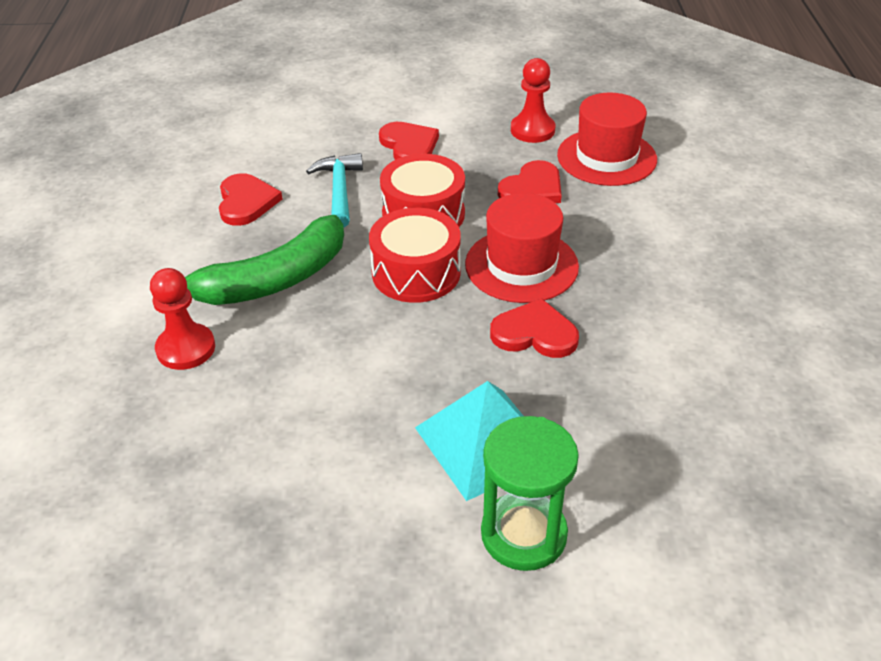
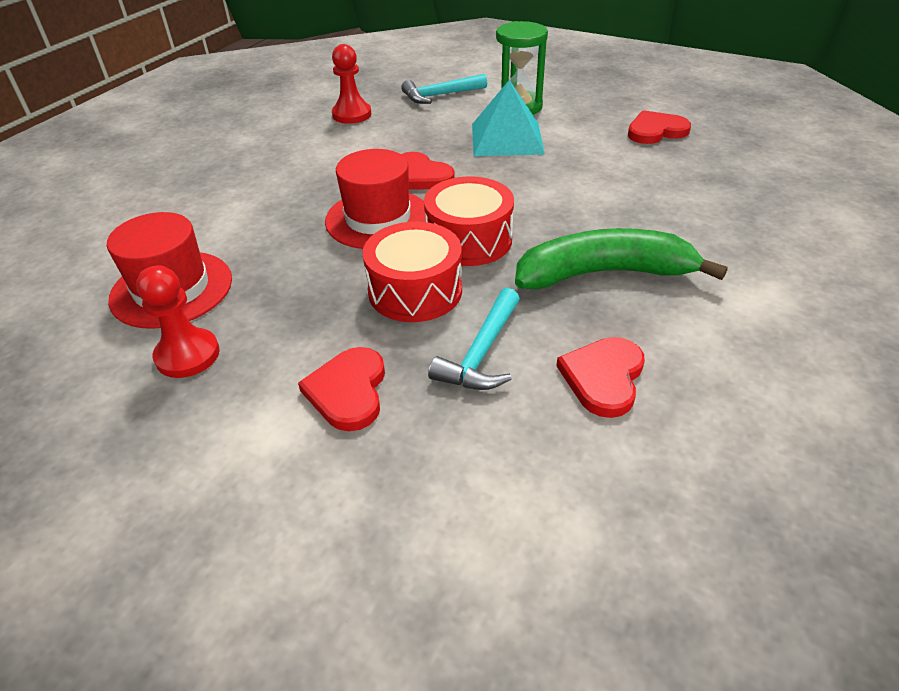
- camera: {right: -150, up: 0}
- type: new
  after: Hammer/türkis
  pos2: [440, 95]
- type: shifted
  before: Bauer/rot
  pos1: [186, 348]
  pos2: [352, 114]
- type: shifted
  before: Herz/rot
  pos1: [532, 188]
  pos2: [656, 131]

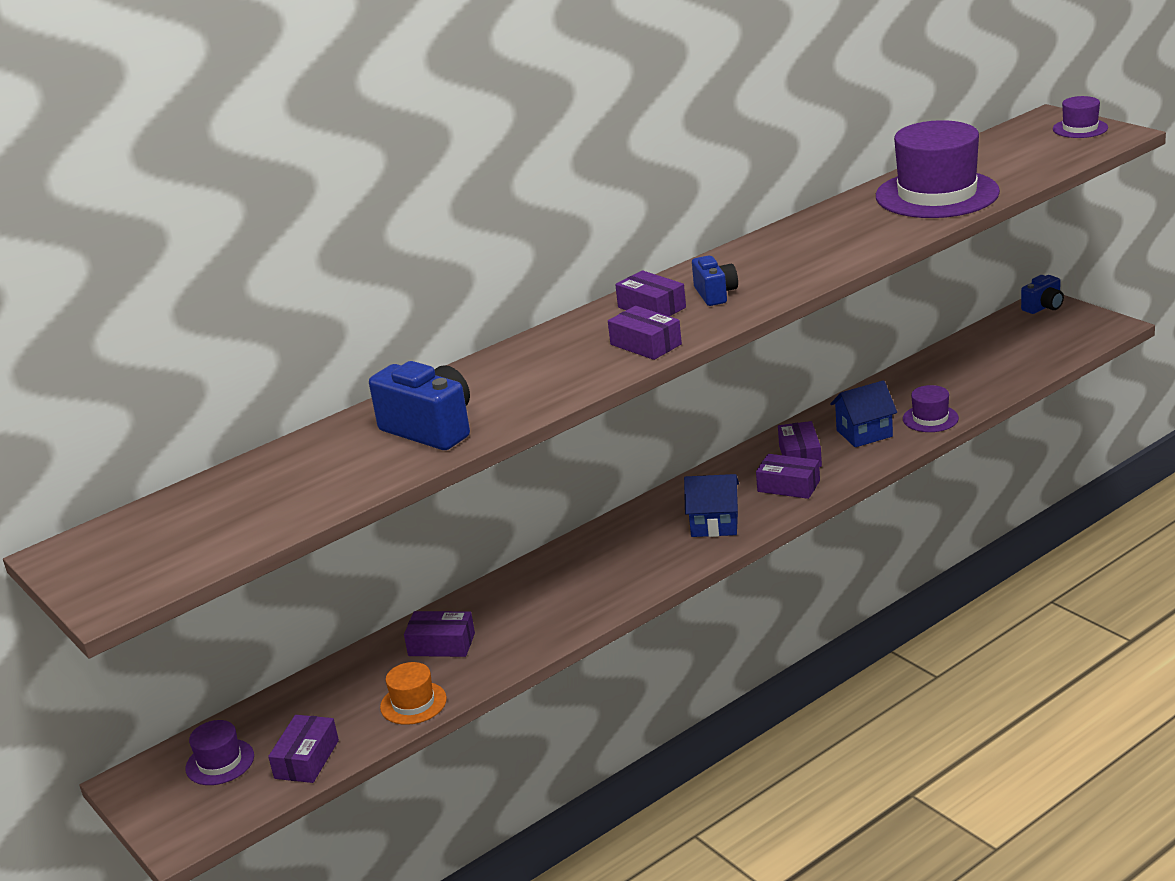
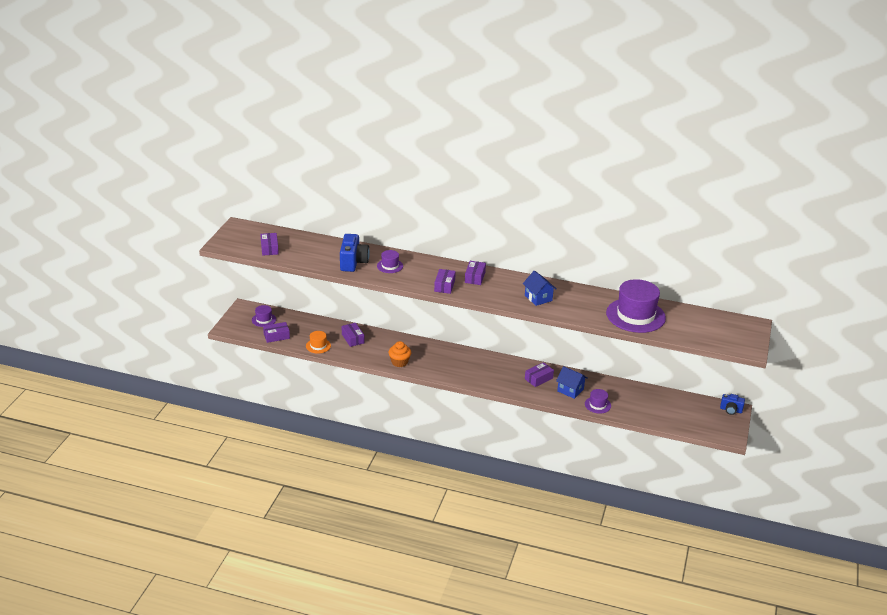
- camera: {right: 50, up: 5}
- type: gone
  before: Kamera/blau
  pos1: [715, 294]
- type: new
  after: Muffin/orange
  pos2: [399, 362]
- type: shifted
  before: Haus/blau
  pos1: [714, 524]
  pos2: [538, 298]
- type: shifted
  before: Schachtel/lila
  pos1: [788, 486]
  pos2: [269, 248]
- type: shifted
  before: Hut/lila
  pos1: [1080, 128]
  pos2: [390, 266]

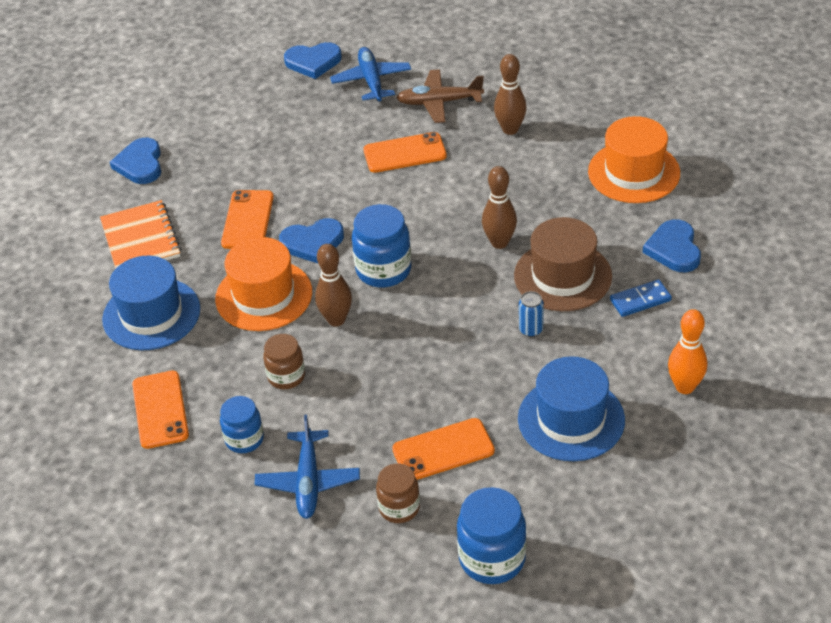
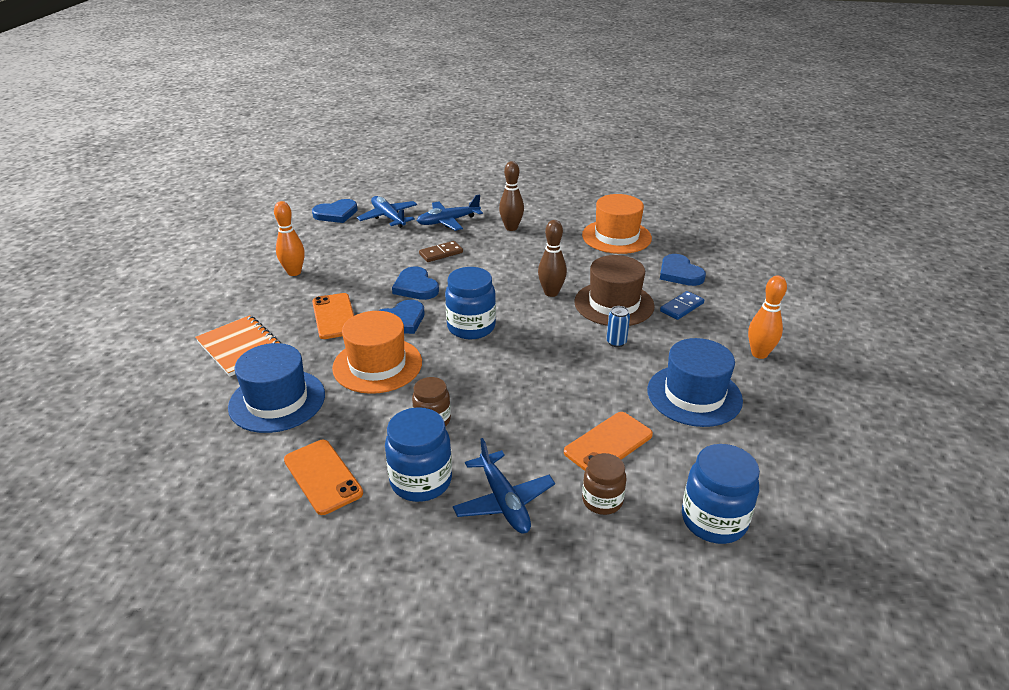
- camera: {right: -25, up: -10}
- type: gone
  before: Bowlingkegel/braun
  pos1: [336, 320]
- type: new
  after: Bowlingkegel/orange
  pos2: [294, 272]
- type: shifted
  before: Herz/blau
  pos1: [140, 164]
  pos2: [416, 287]
- type: swapped
  before: Handy/orange
  after: Dominostein/braun
  pos1: [405, 153]
  pos2: [441, 253]
- type: repainted
  before: Flugzeug/braun
  after: Flugzeug/blau
  pos1: [439, 102]
  pos2: [448, 221]
- type: scaled
  before: Einmachglas/blau
  pos1: [244, 439]
  pos2: [421, 481]
  scale: 1.56

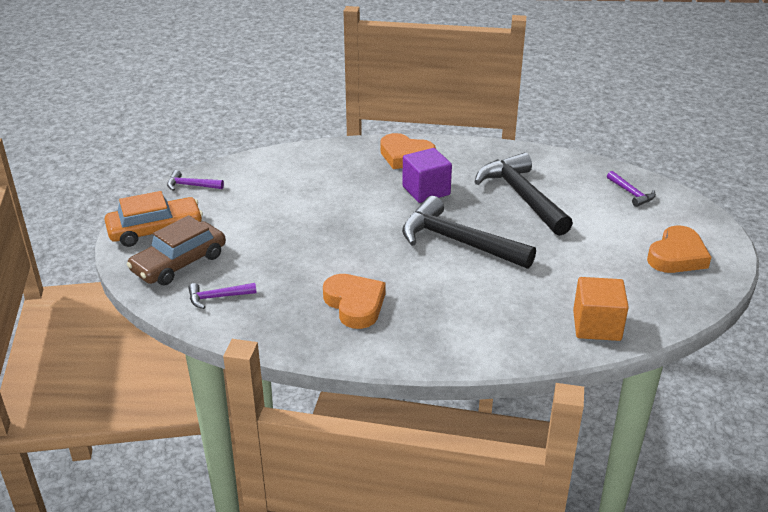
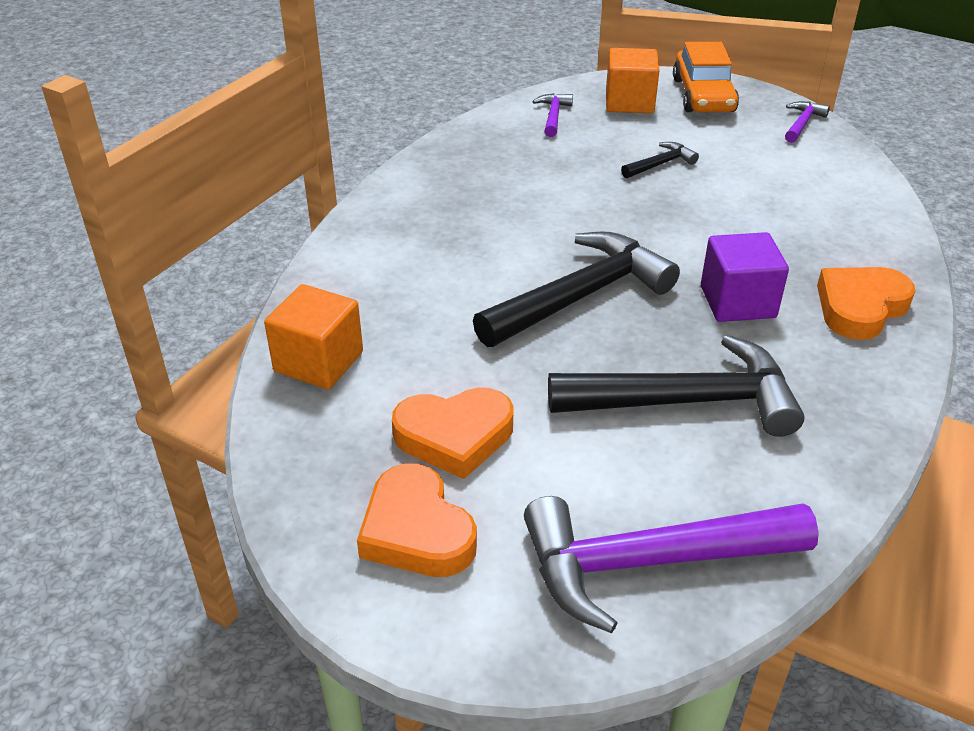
- camera: {right: 110, up: 5}
- type: new
  after: Hammer/schwarz
  pos2: [660, 164]
- type: shifted
  before: Herz/orange
  pos1: [355, 304]
  pos2: [454, 436]
- type: swapped
  before: Auto/braun
  after: Kubus/orange
  pos1: [179, 263]
  pos2: [629, 102]
- type: scaled
  before: Hammer/lila
  pos1: [631, 193]
  pos2: [650, 563]
  scale: 2.22

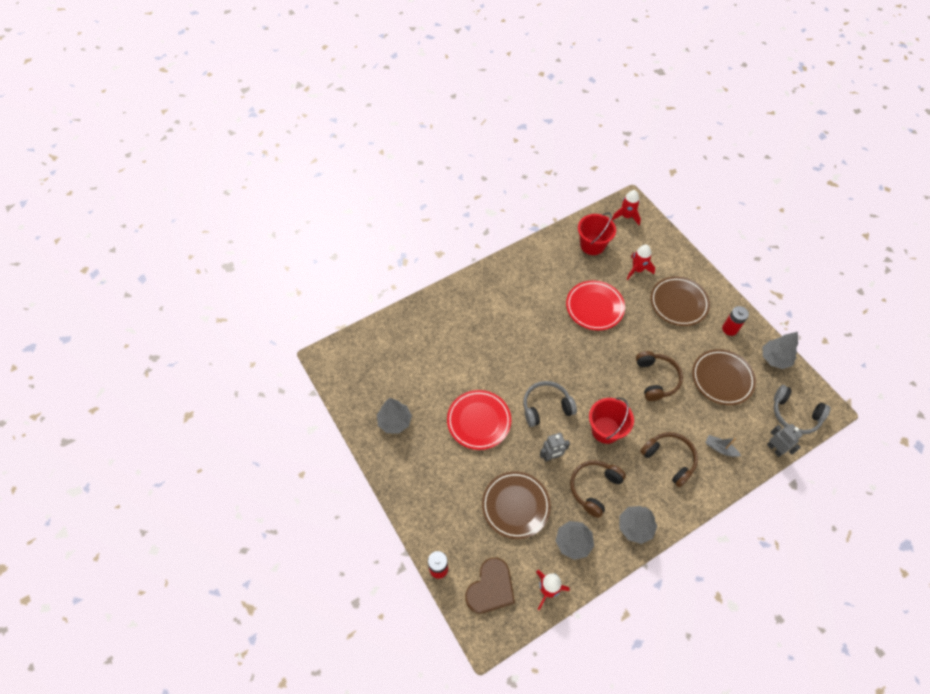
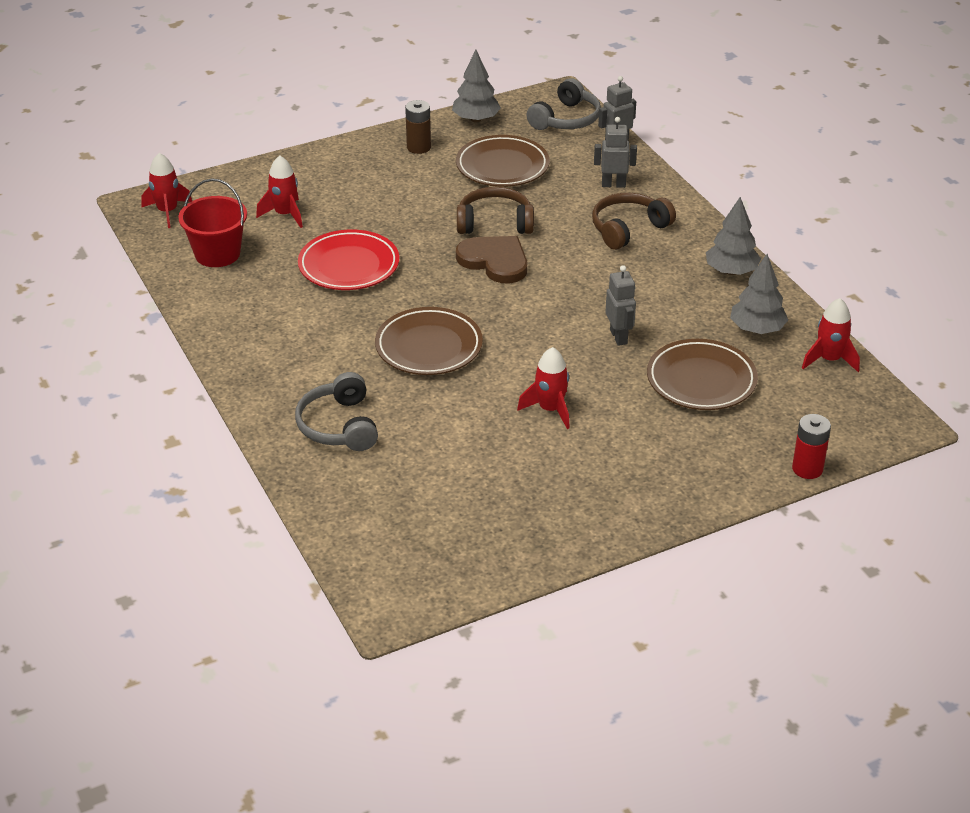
- camera: {right: -85, up: -20}
- type: gone
  before: Baum/grau
  pos1: [395, 421]
- type: gone
  before: Kopfhörer/braun
  pos1: [594, 488]
- type: gone
  before: Eimer/rot
  pos1: [605, 430]
- type: shifted
  before: Herz/braun
  pos1: [491, 588]
  pos2: [495, 261]
- type: shifted
  before: Kopfhörer/grau
  pos1: [546, 407]
  pos2: [339, 426]
- type: shifted
  before: Teller/braun
  pos1: [678, 303]
  pos2: [429, 347]
- type: swapped
  before: Teller/rot
  after: Rakete/rot
  pos1: [479, 421]
  pos2: [550, 409]
- type: swapped
  before: Boot/grau
  after: Roboter/grau
  pos1: [720, 448]
  pos2: [613, 184]
- type: repainted
  before: Batterie/rot
  after: Batterie/braun
  pos1: [730, 329]
  pos2: [418, 147]

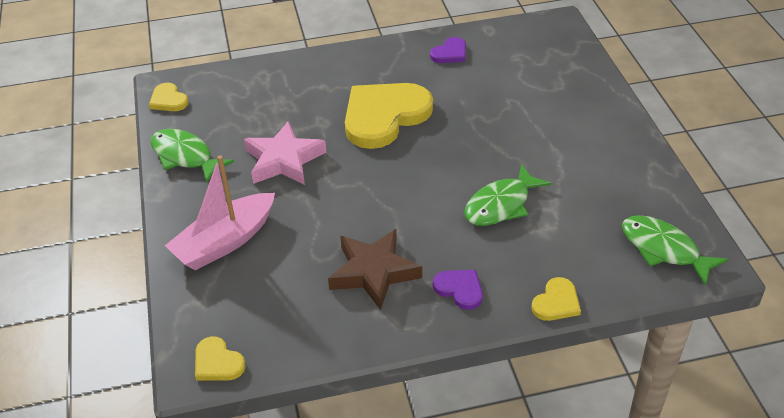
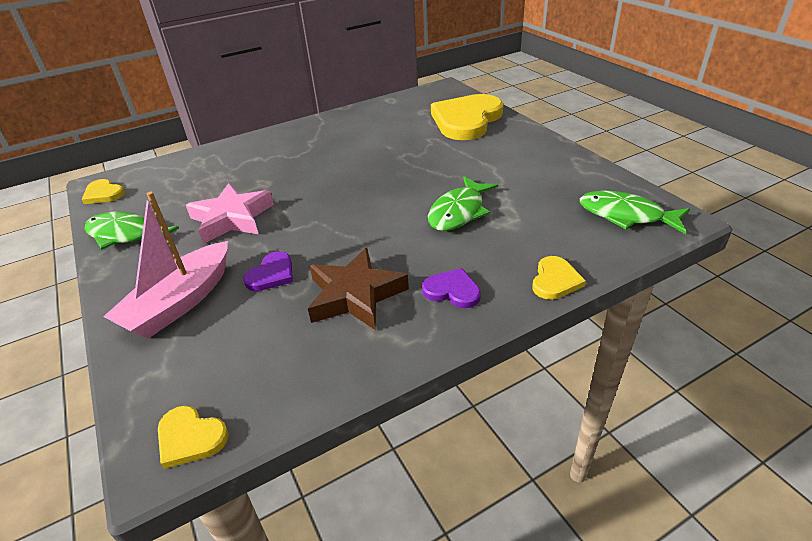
- camera: {right: -15, up: -5}
- type: shifted
  before: Herz/gelb
  pos1: [384, 116]
  pos2: [466, 120]
- type: shifted
  before: Herz/lila
  pos1: [450, 53]
  pos2: [271, 274]

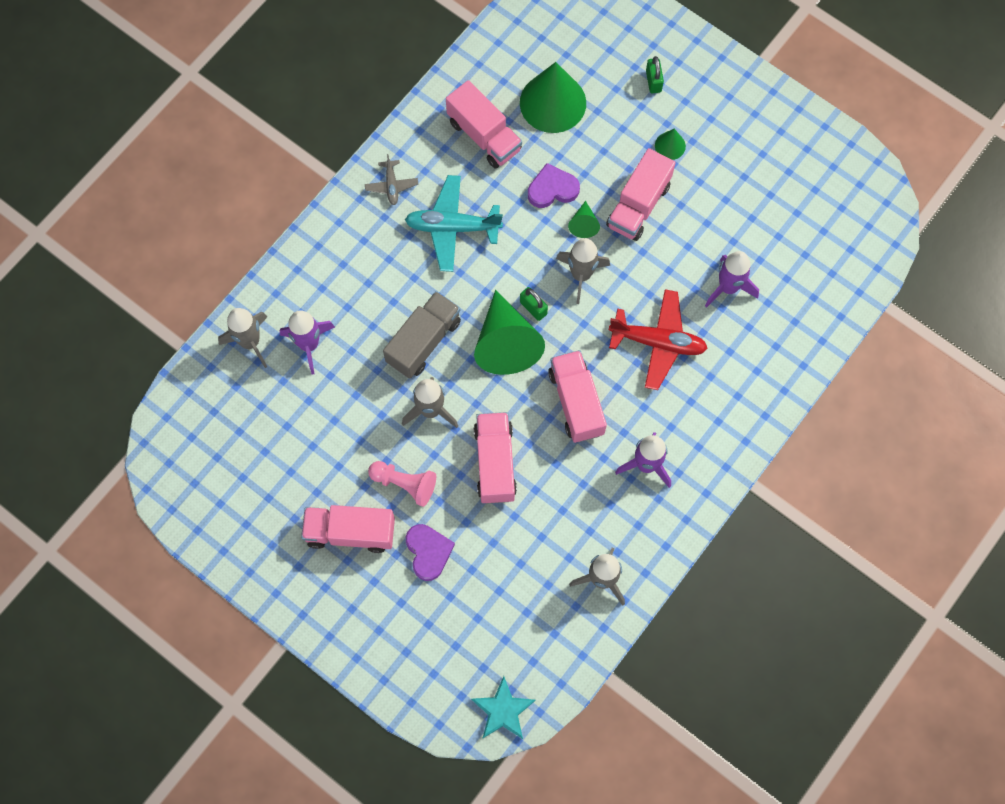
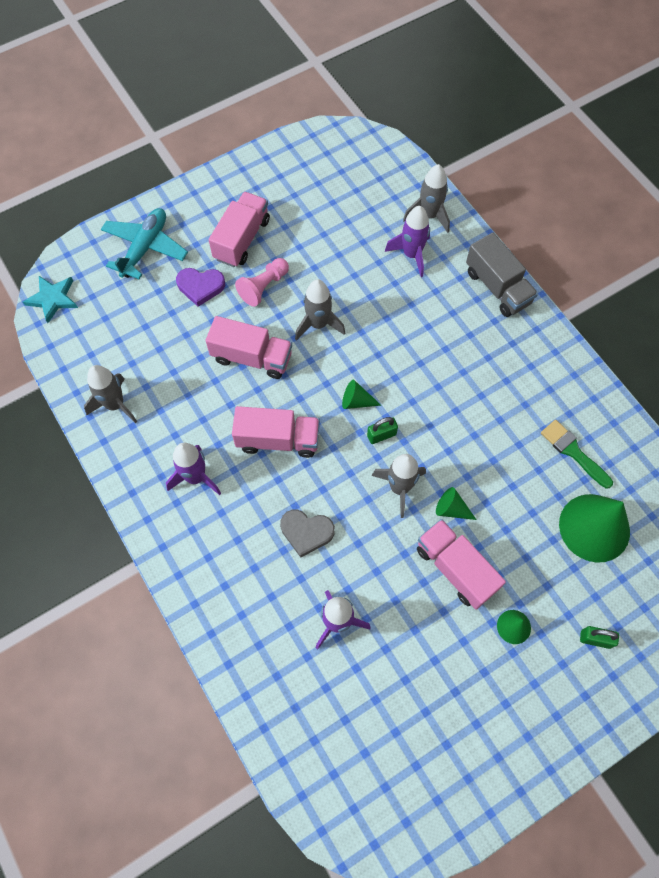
- camera: {right: 110, up: -5}
- type: gone
  before: Flugzeug/grau
  pos1: [391, 185]
- type: gone
  before: Herz/lila
  pos1: [552, 189]
- type: shifted
  before: Lastwagen/grau
  pos1: [423, 341]
  pos2: [497, 287]
- type: shifted
  before: Flugzeug/türkis
  pos1: [452, 227]
  pos2: [145, 248]
- type: swapped
  before: Lastwagen/rosa
  after: Pinsel/grün
  pos1: [484, 136]
  pos2: [573, 452]
- type: swapped
  before: Flugzeug/rot
  after: Herz/grau
  pos1: [658, 342]
  pos2: [306, 532]
- type: scaled
  before: Kegel/grün
  pos1: [506, 343]
  pos2: [356, 401]
  scale: 0.46

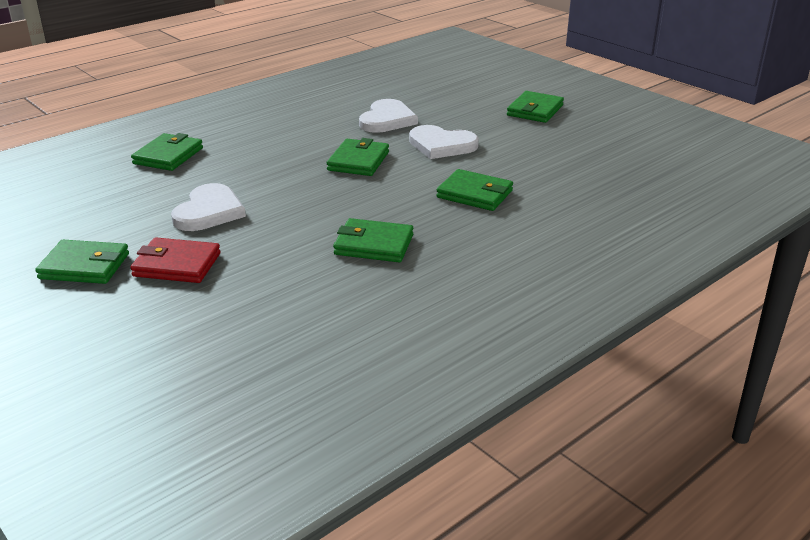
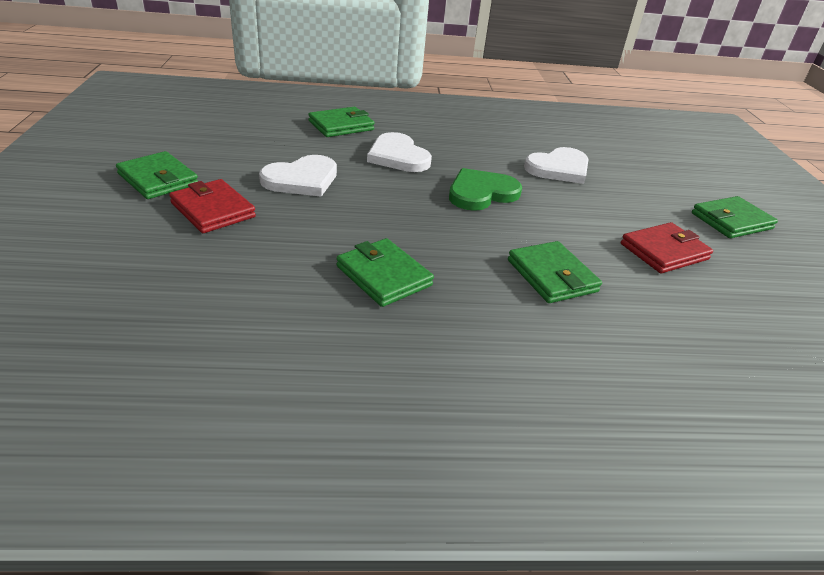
- camera: {right: 35, up: 5}
- type: new
  after: Geldbörse/rot
  pos2: [664, 251]
- type: shifted
  before: Herz/weiß
  pos1: [441, 145]
  pos2: [398, 156]
- type: swapped
  before: Geldbörse/grün
  after: Herz/grün
  pos1: [358, 161]
  pos2: [481, 193]

